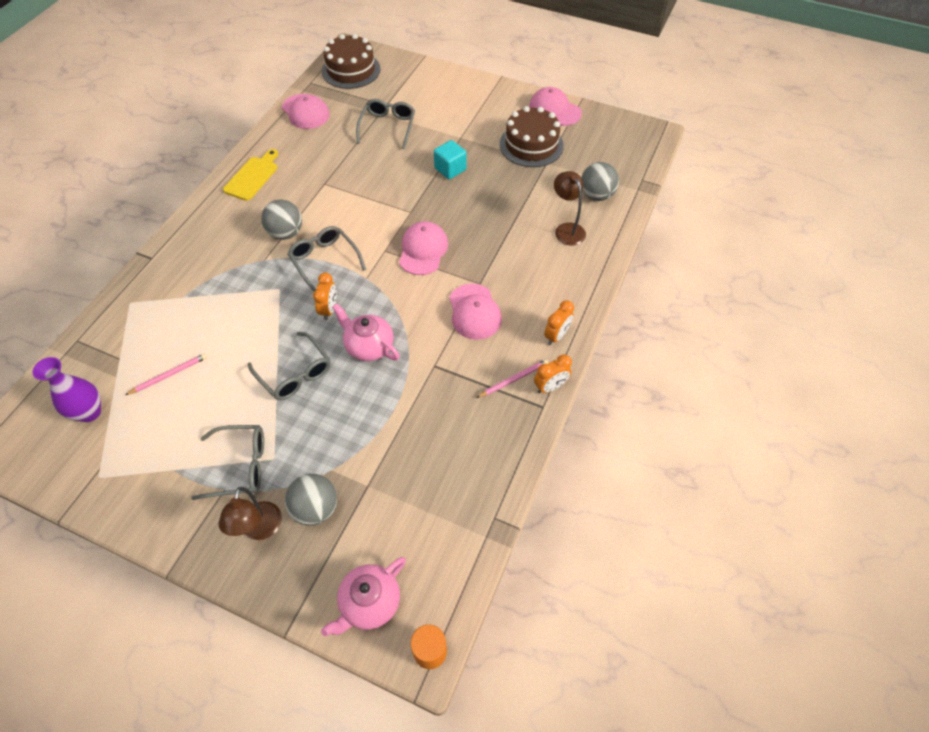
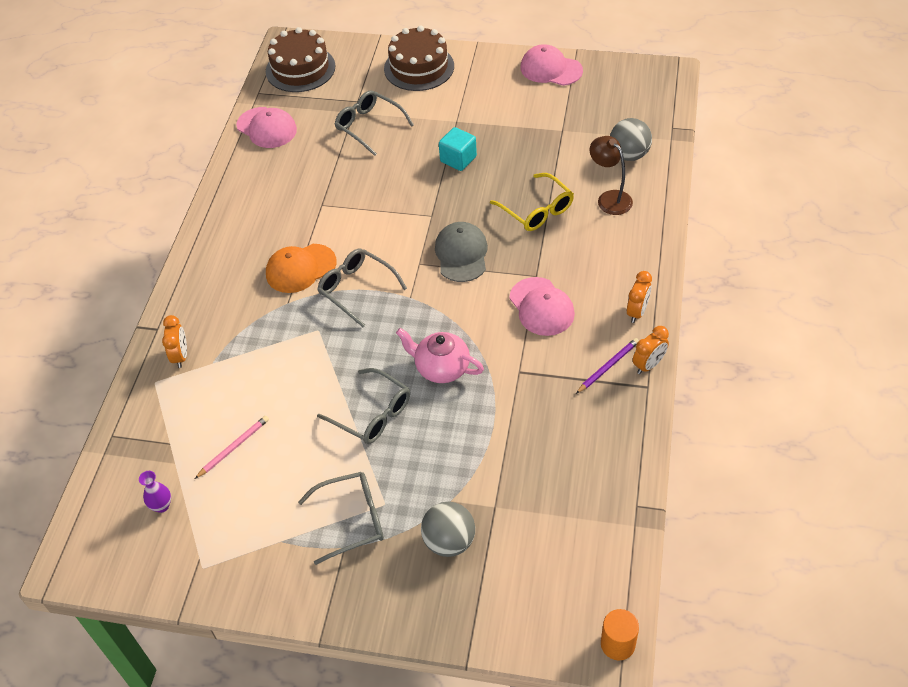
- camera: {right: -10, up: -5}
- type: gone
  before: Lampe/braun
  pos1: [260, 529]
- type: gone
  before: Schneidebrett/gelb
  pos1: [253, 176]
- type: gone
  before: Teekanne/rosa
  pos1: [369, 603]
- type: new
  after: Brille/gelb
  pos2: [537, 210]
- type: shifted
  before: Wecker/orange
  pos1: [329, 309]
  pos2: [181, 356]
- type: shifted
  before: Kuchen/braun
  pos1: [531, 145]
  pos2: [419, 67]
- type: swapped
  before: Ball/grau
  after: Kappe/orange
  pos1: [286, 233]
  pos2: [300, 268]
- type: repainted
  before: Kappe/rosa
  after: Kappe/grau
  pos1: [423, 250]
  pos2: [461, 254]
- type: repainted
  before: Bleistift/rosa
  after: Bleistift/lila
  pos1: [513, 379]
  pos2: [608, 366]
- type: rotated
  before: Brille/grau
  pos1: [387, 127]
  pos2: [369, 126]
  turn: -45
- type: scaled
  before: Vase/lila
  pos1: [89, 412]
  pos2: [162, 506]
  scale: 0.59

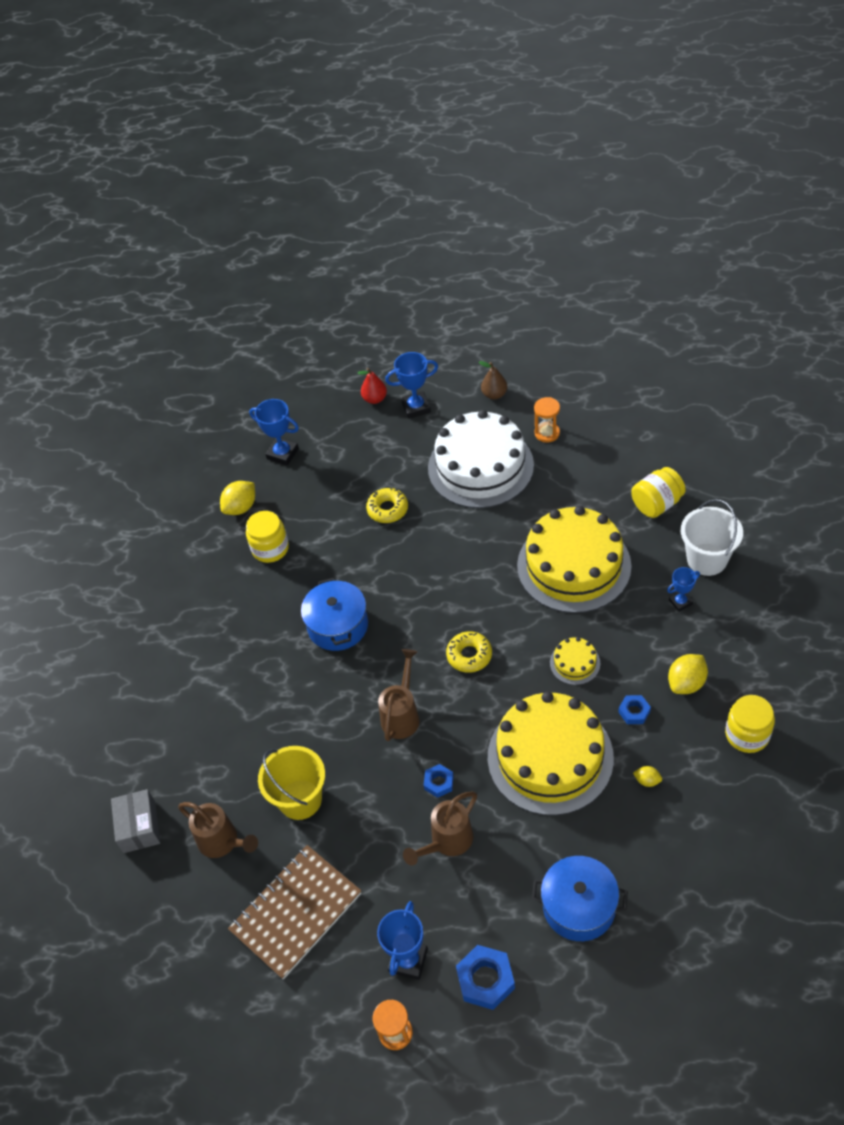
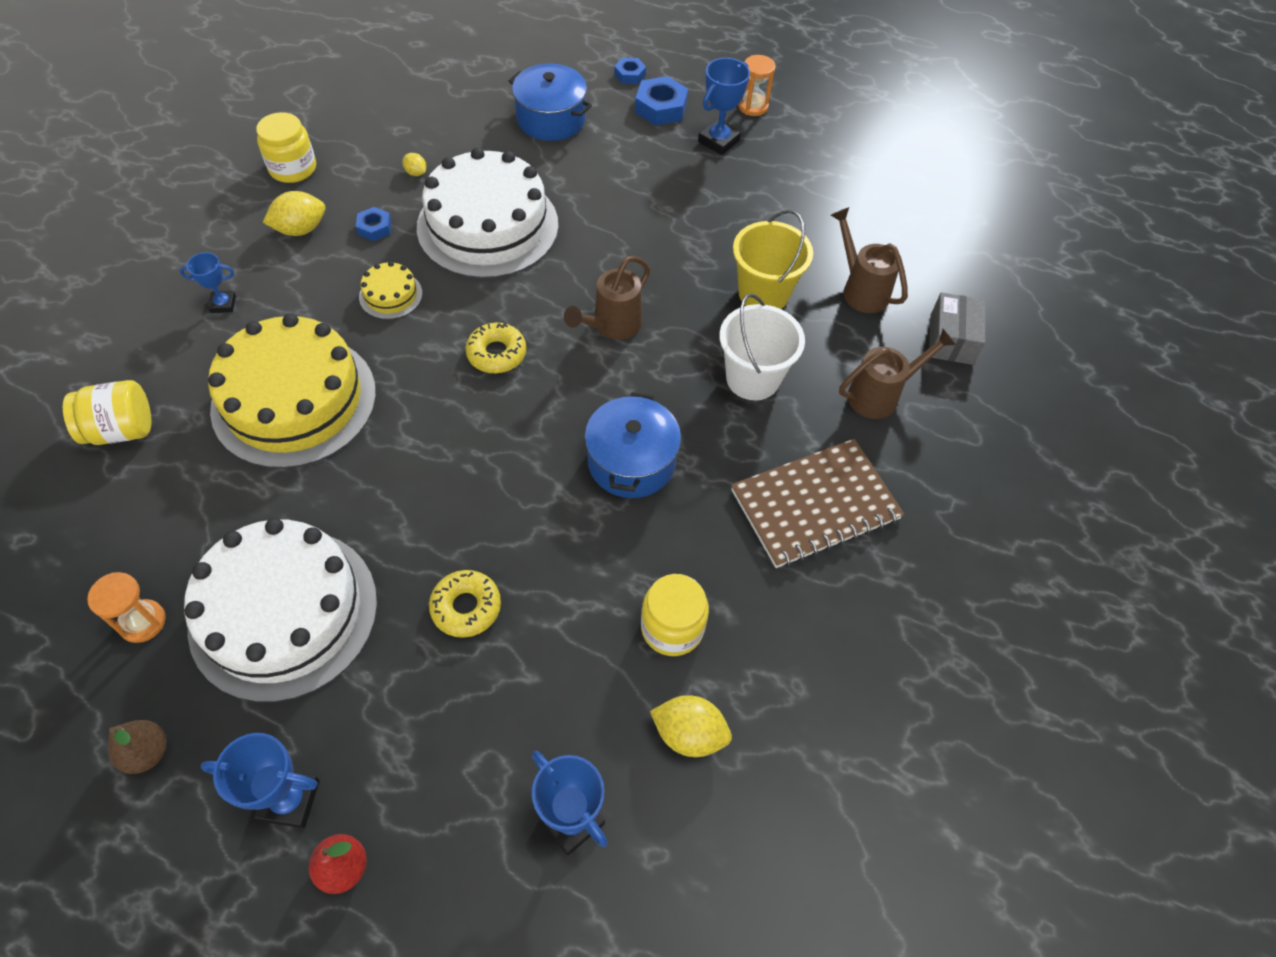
- camera: {right: -165, up: 5}
- type: shifted
  before: Notizbuch/braun
  pos1: [296, 912]
  pos2: [815, 505]
- type: shifted
  before: Gießkanne/braun
  pos1: [447, 842]
  pos2: [880, 395]
- type: shifted
  before: Sechskantmutter/blau
  pos1: [439, 783]
  pos2: [630, 75]
- type: shifted
  before: Eimer/weiß
  pos1: [707, 559]
  pos2: [752, 378]
- type: repainted
  before: Kuchen/gelb
  after: Kuchen/weiß
  pos1: [550, 757]
  pos2: [488, 226]
- type: rotated
  before: Zitrone/gelb
  pos1: [241, 507]
  pos2: [689, 734]
  turn: 45

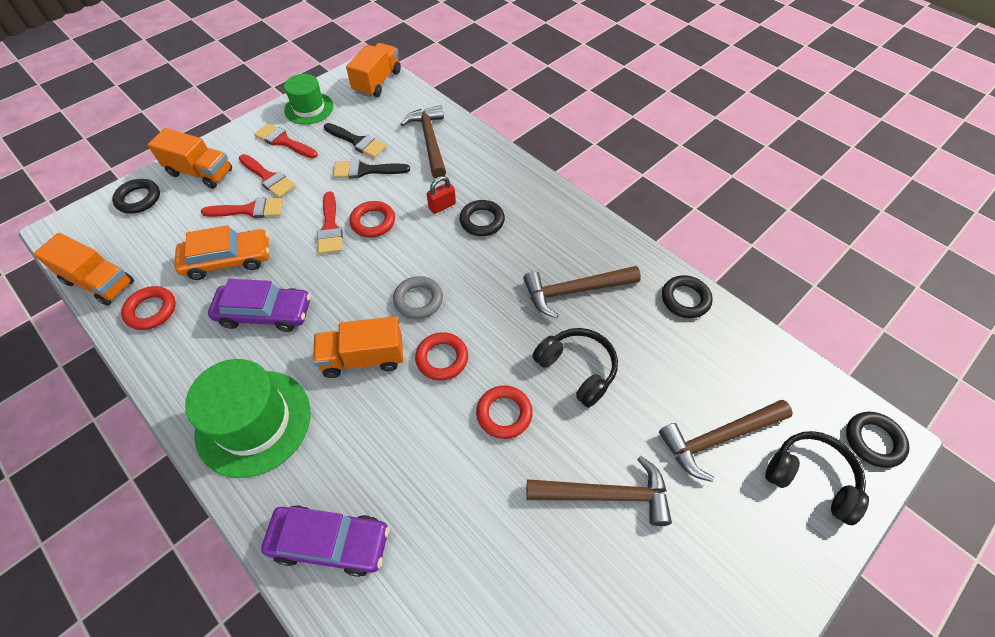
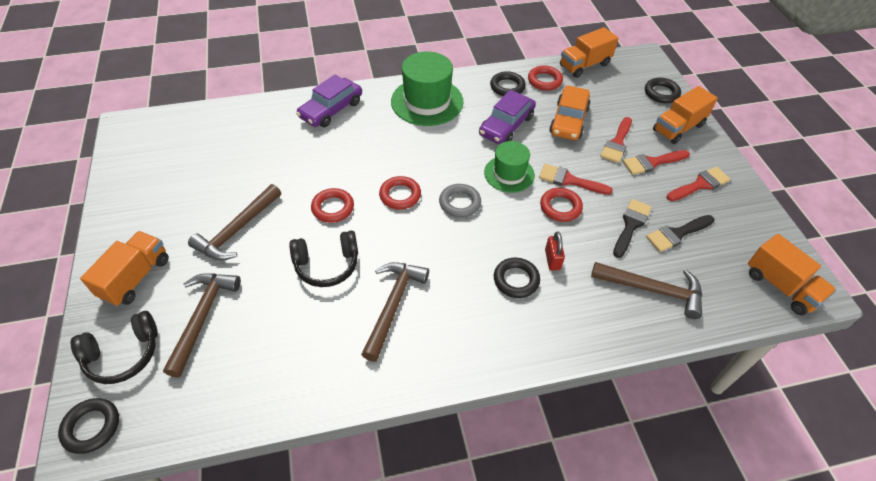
- camera: {right: 120, up: -5}
- type: shifted
  before: Hut/grün
  pos1: [309, 108]
  pos2: [509, 174]
- type: shifted
  before: Lastwagen/orange
  pos1: [363, 358]
  pos2: [136, 278]
- type: shifted
  before: Ring/schwarz
  pos1: [685, 299]
  pos2: [507, 87]

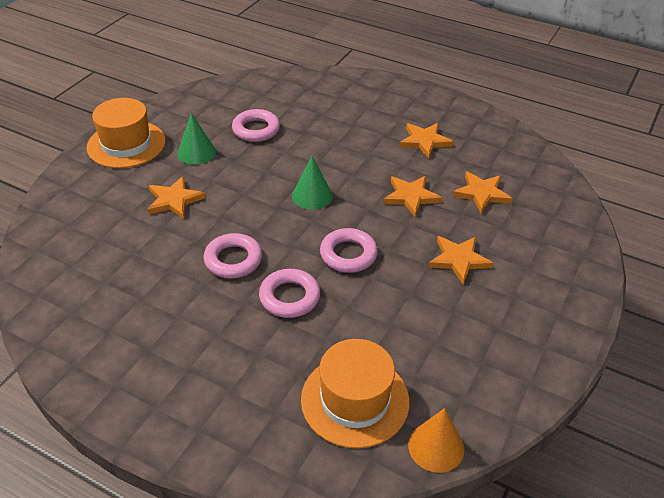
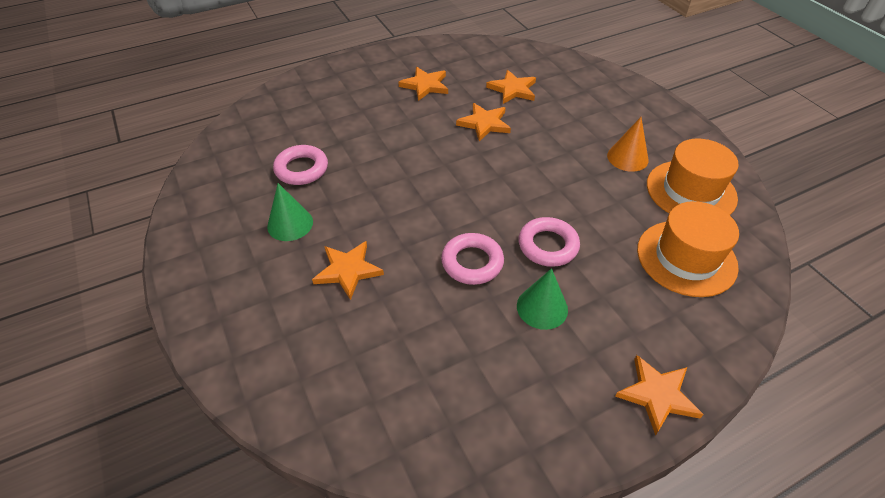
- camera: {right: -55, up: 5}
- type: gone
  before: Ring/rosa
  pos1: [348, 254]
- type: shifted
  before: Hut/orange
  pos1: [126, 144]
  pos2: [691, 191]
- type: shifted
  before: Kegel/grün
  pos1: [312, 196]
  pos2: [542, 307]
- type: shifted
  before: Kegel/orange
  pos1: [436, 447]
  pos2: [627, 157]
- type: shifted
  before: Stern/orange
  pos1: [459, 260]
  pos2: [657, 395]

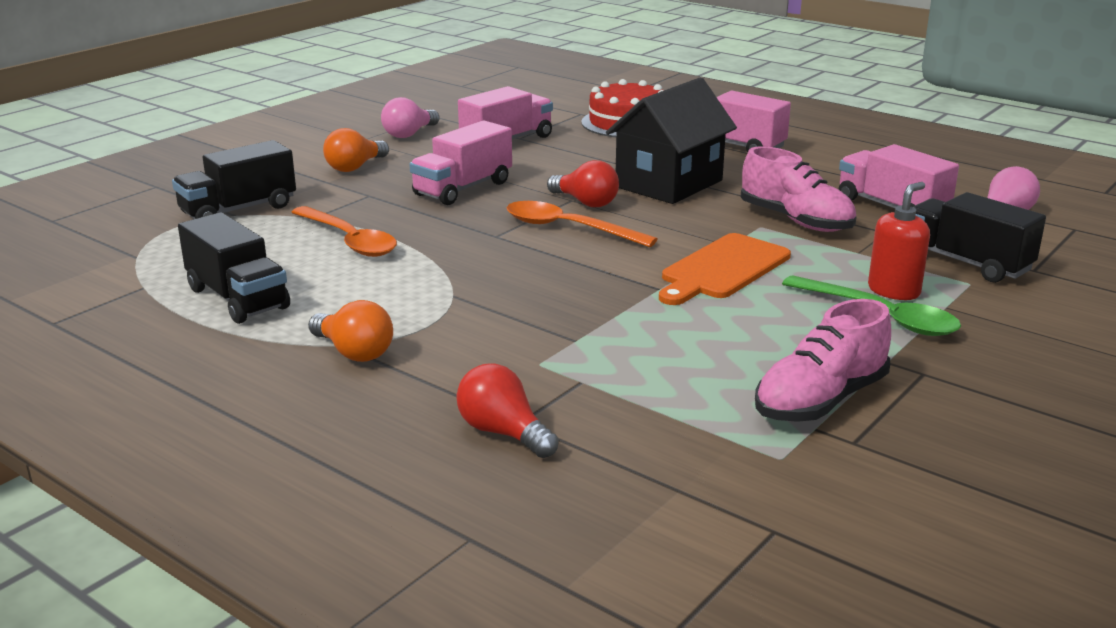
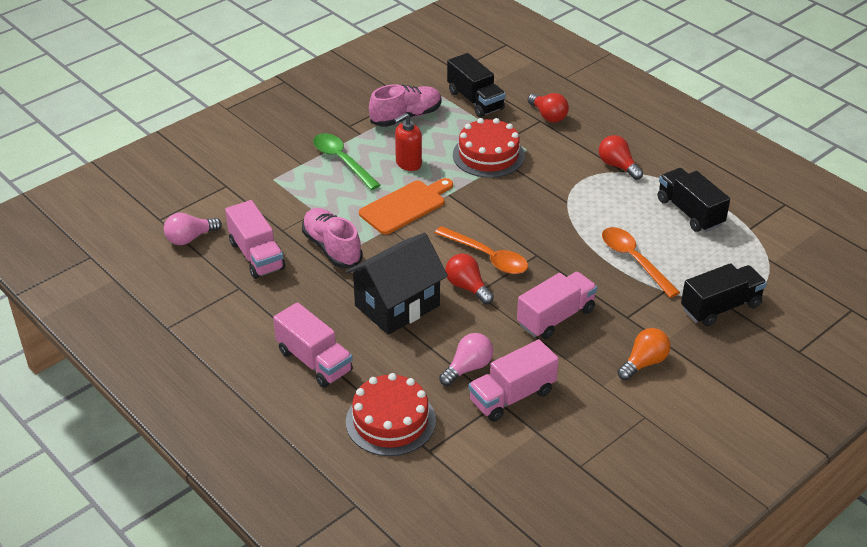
- camera: {right: -170, up: 15}
- type: new
  after: Kuchen/rot
  pos2: [488, 155]
- type: shifted
  before: Glühbirne/rosa
  pos1: [409, 134]
  pos2: [468, 368]
- type: shifted
  before: Seifenspender/rot
  pos1: [894, 291]
  pos2: [408, 163]
- type: shifted
  before: Lastwagen/schwarz
  pos1: [966, 262]
  pos2: [475, 100]
- type: repainted
  before: Glühbirne/orange
  after: Glühbirne/rot
  pos1: [354, 352]
  pos2: [618, 166]

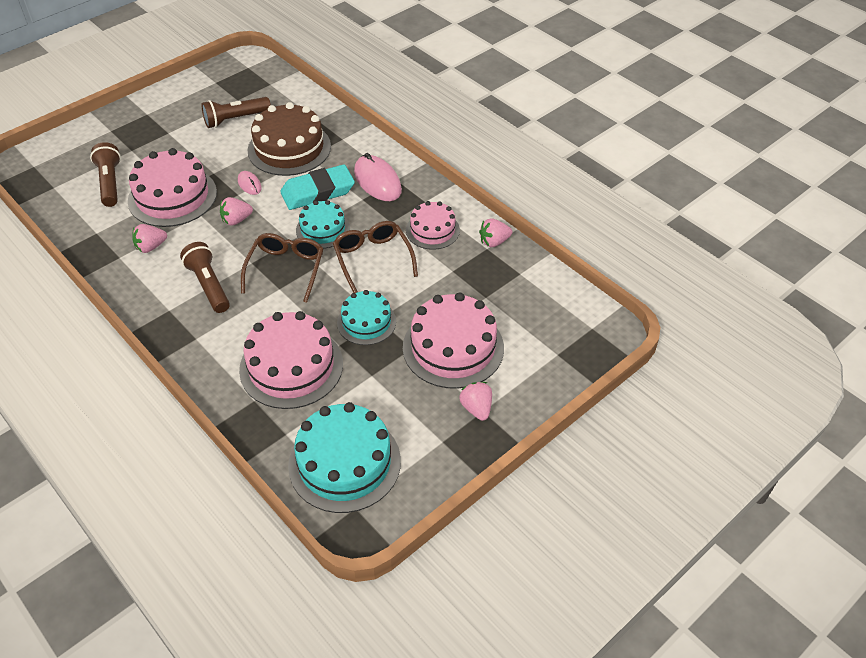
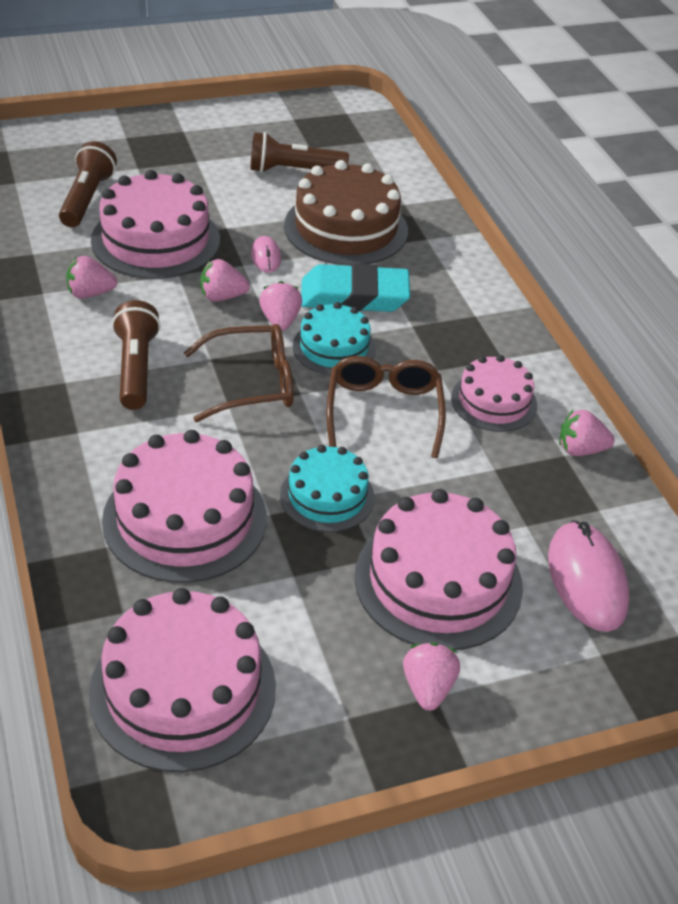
- camera: {right: 20, up: -5}
- type: new
  after: Erdbeere/rosa
  pos2: [280, 321]
- type: shifted
  before: Computermaus/rosa
  pos1: [377, 181]
  pos2: [586, 579]
- type: repainted
  before: Kuchen/türkis
  after: Kuchen/rosa
  pos1: [344, 463]
  pos2: [183, 689]
- type: rotated
  before: Brille/braun
  pos1: [286, 269]
  pos2: [252, 383]
  turn: 45

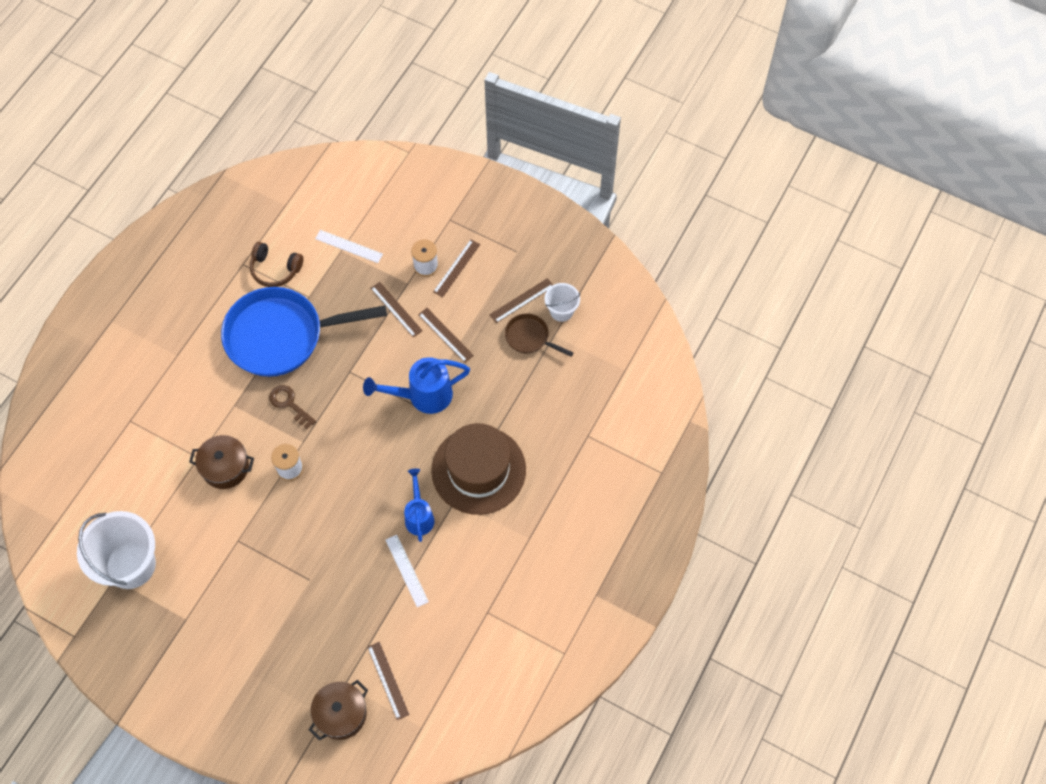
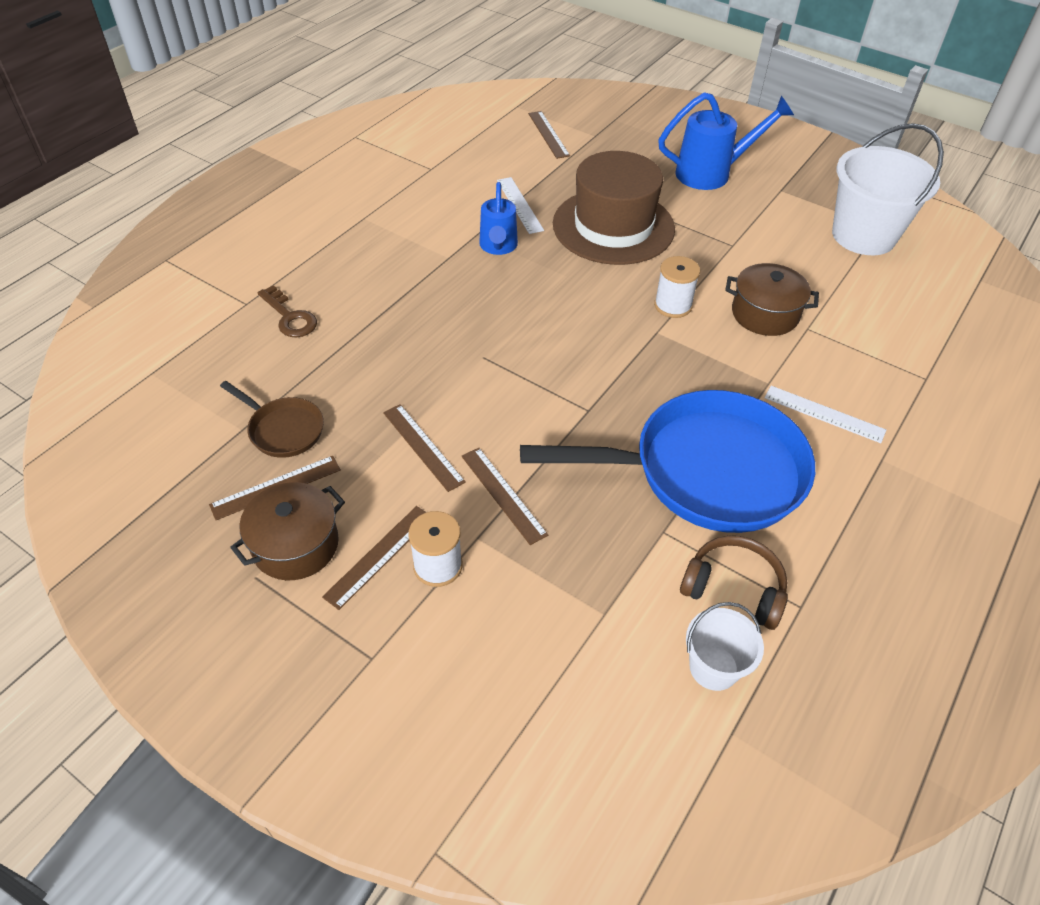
- camera: {right: -175, up: -15}
- type: shifted
  before: Schlüssel/braun
  pos1: [289, 404]
  pos2: [290, 317]
- type: shifted
  before: Kochtopf/braun
  pos1: [341, 714]
  pos2: [295, 545]
- type: shifted
  before: Lineal/weiß
  pos1: [349, 246]
  pos2: [824, 414]
- type: shifted
  before: Gießkanne/blau
  pos1: [422, 396]
  pos2: [712, 173]
- type: shifted
  before: Hut/braun
  pos1: [478, 470]
  pos2: [613, 226]
- type: shifted
  before: Eimer/weiß
  pos1: [561, 311]
  pos2: [713, 667]

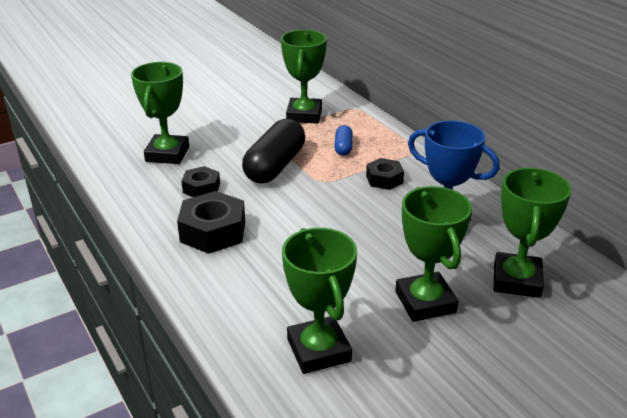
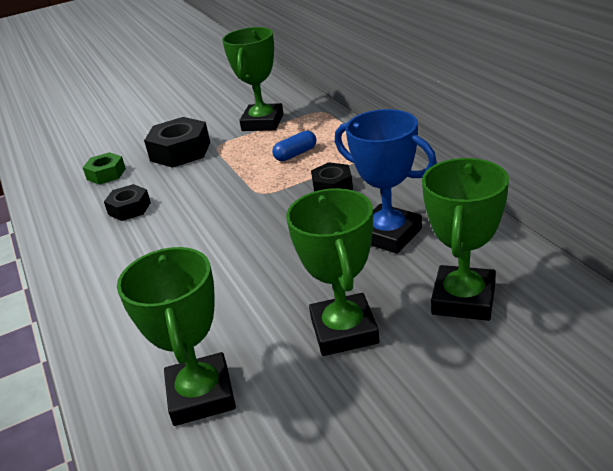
- camera: {right: 10, up: 0}
- type: gone
  before: Kapsel/schwarz
  pos1: [275, 166]
- type: shifted
  before: Sechskantmutter/schwarz
  pos1: [213, 231]
  pos2: [180, 151]
- type: swapped
  before: Pokal/grün
  after: Sechskantmutter/grün
  pos1: [167, 154]
  pos2: [106, 174]
- type: rotated
  before: Kapsel/blau
  pos1: [343, 147]
  pos2: [295, 154]
  turn: 45

